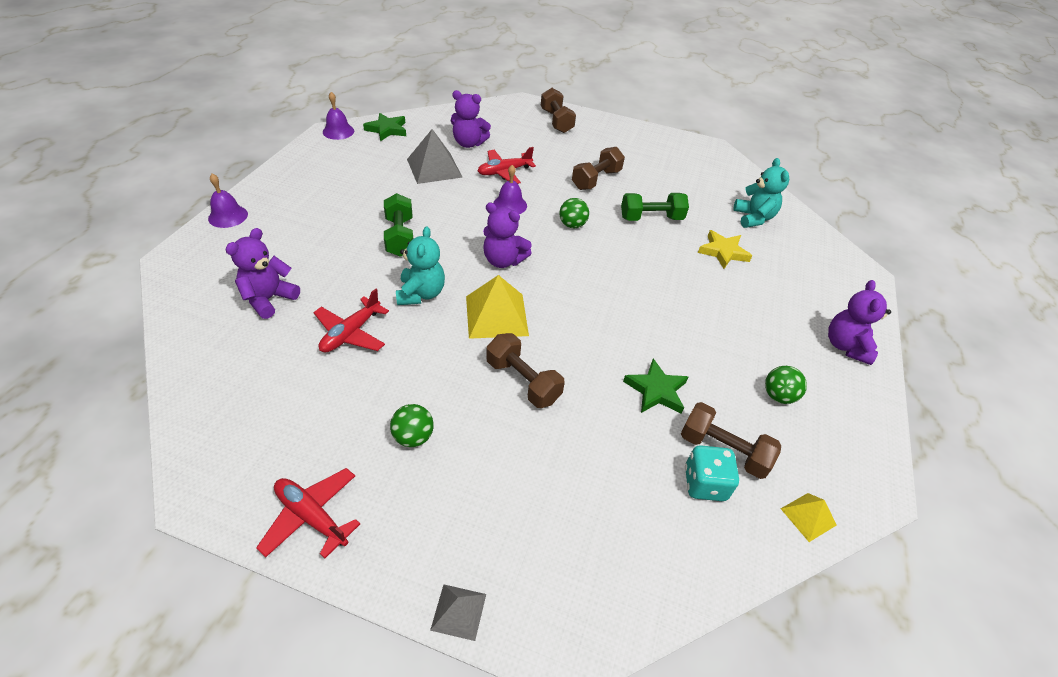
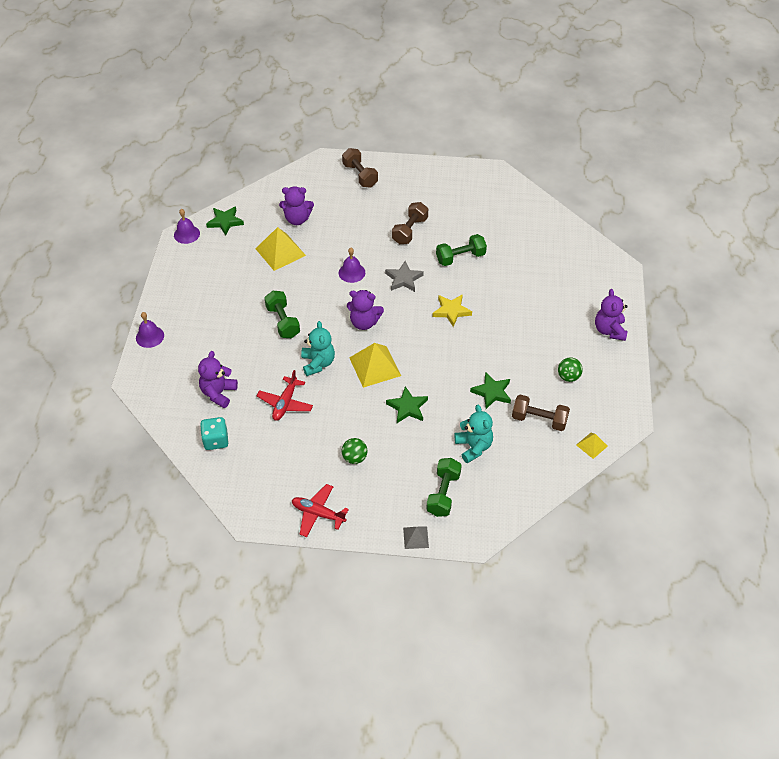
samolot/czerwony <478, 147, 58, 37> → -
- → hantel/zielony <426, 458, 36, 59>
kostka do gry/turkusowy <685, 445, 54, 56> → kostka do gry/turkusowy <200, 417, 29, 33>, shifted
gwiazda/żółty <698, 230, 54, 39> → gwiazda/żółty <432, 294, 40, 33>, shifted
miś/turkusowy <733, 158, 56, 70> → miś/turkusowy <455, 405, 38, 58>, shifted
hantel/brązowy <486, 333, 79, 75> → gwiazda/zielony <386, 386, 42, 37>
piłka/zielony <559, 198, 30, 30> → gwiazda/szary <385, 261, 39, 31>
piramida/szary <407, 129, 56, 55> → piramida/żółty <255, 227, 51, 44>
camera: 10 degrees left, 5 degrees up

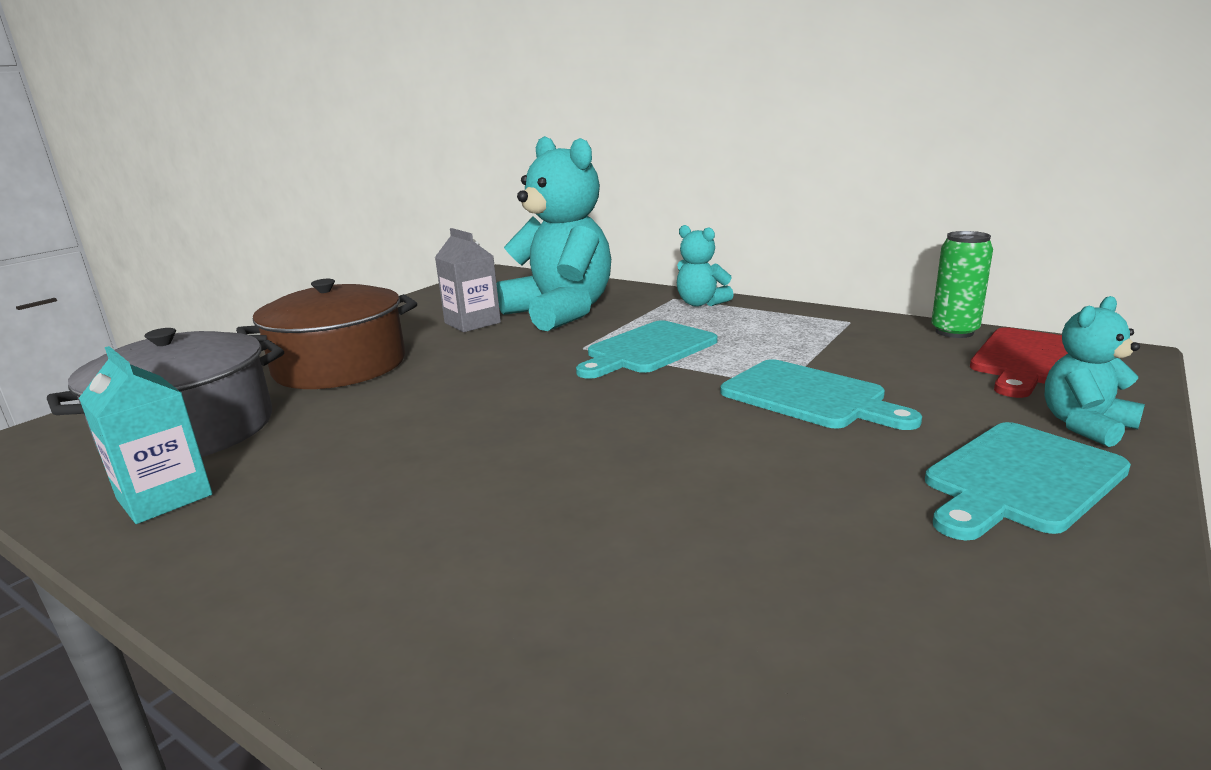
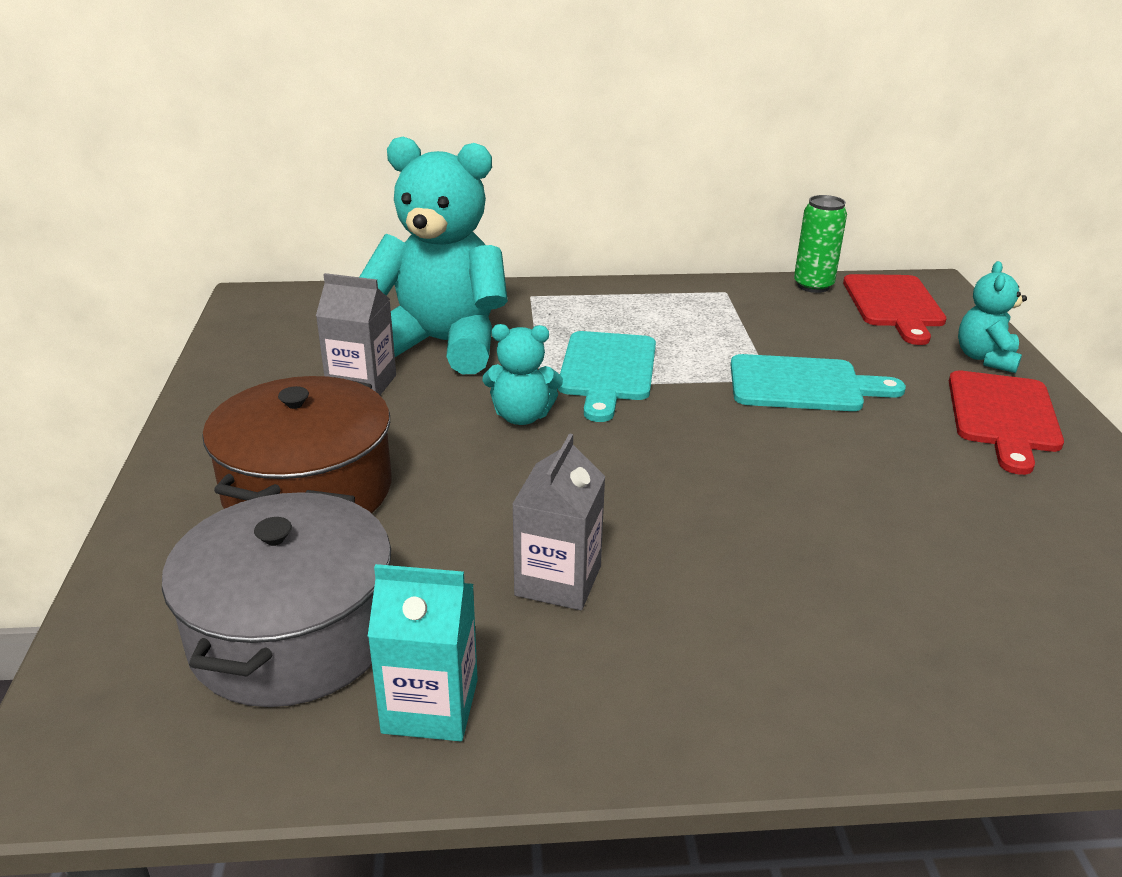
- → karton mleka/szary <512, 433, 94, 177>
miś/turkusowy <677, 225, 57, 81> → miś/turkusowy <482, 324, 81, 101>, shifted
deska do krojenia/turkusowy <925, 422, 206, 119> → deska do krojenia/czerwony <949, 371, 115, 104>
camera: 40 degrees left, 10 degrees up

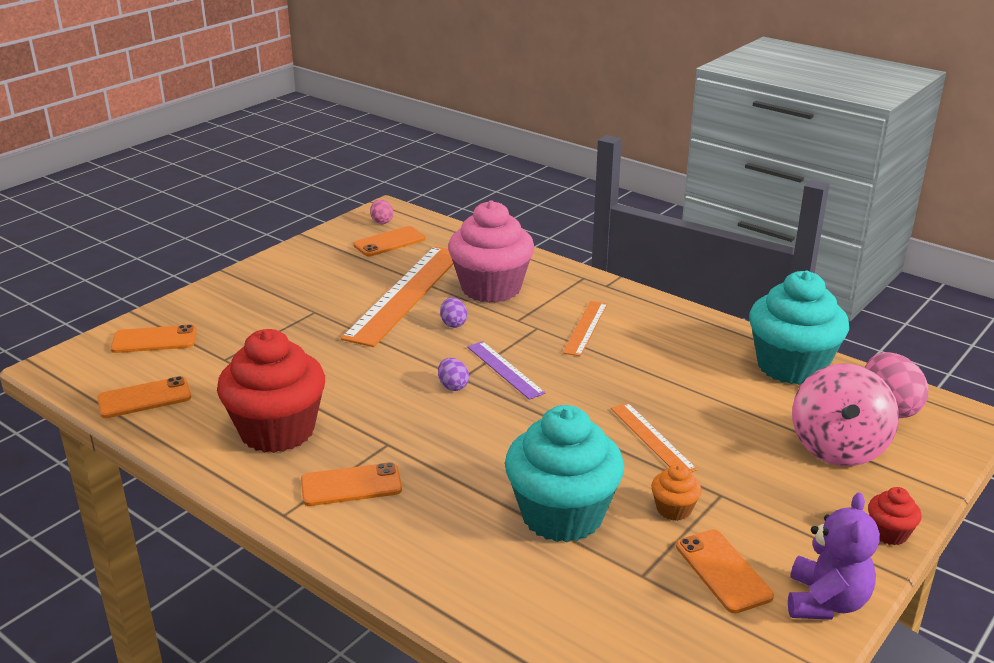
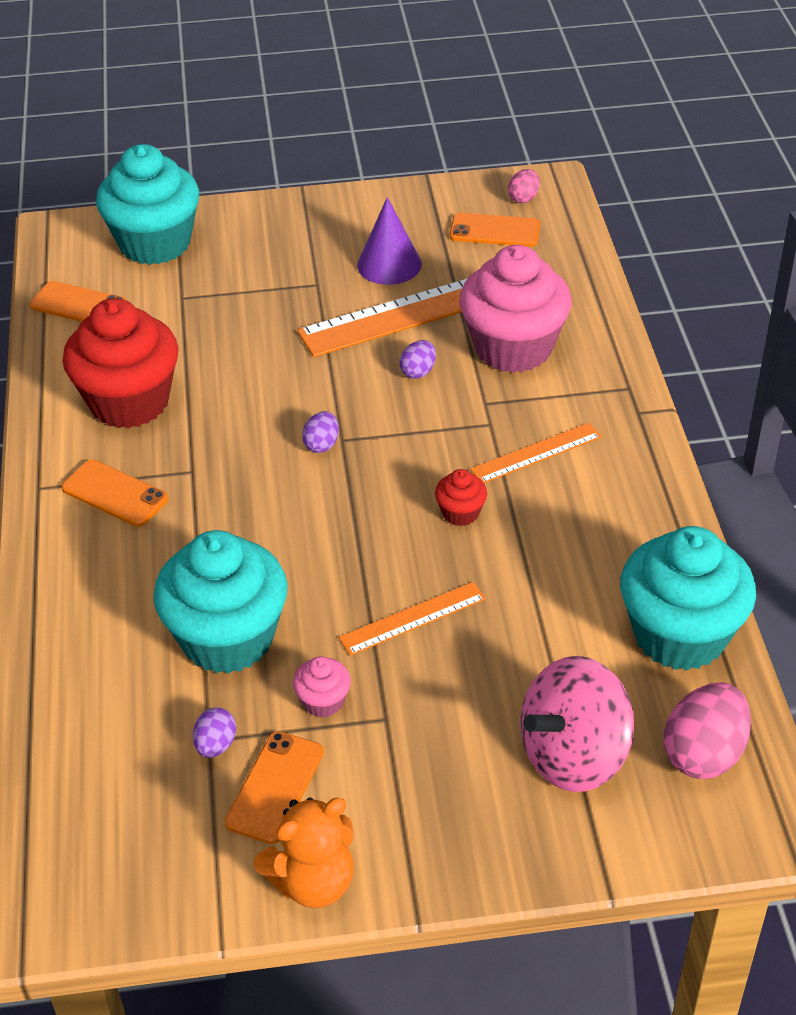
linijka/fioletowy <467, 341, 78, 59> → -
- → jajko/fioletowy <193, 708, 43, 50>
- → stożek/fioletowy <357, 197, 65, 88>
muffinka/czerwony <868, 487, 53, 58> → muffinka/czerwony <435, 469, 52, 57>, shifted
telefon/pomarańczowy <110, 324, 87, 29> → muffinka/turkusowy <96, 144, 103, 121>
muffinka/pomarańczowy <651, 464, 50, 57> → muffinka/różowy <293, 656, 58, 62>
miś/fioletowy <788, 492, 92, 128> → miś/pomarańczowy <254, 797, 100, 111>
linijka/pomarańczowy <611, 403, 86, 70> → linijka/pomarańczowy <339, 582, 147, 74>, 45 degrees clockwise
camera: 45 degrees right, 15 degrees up

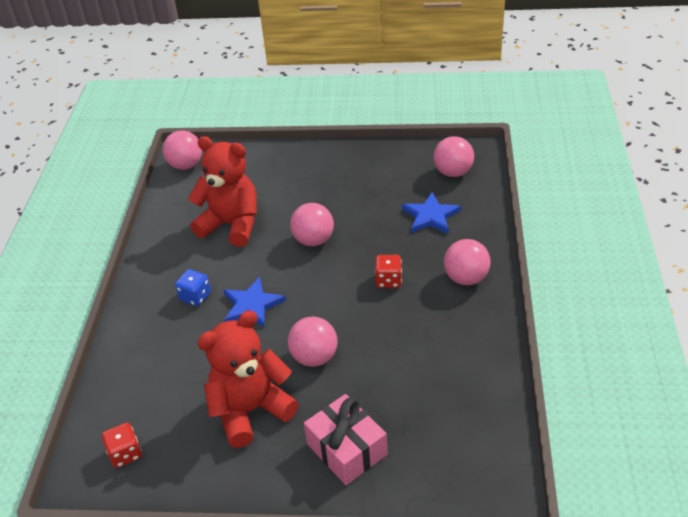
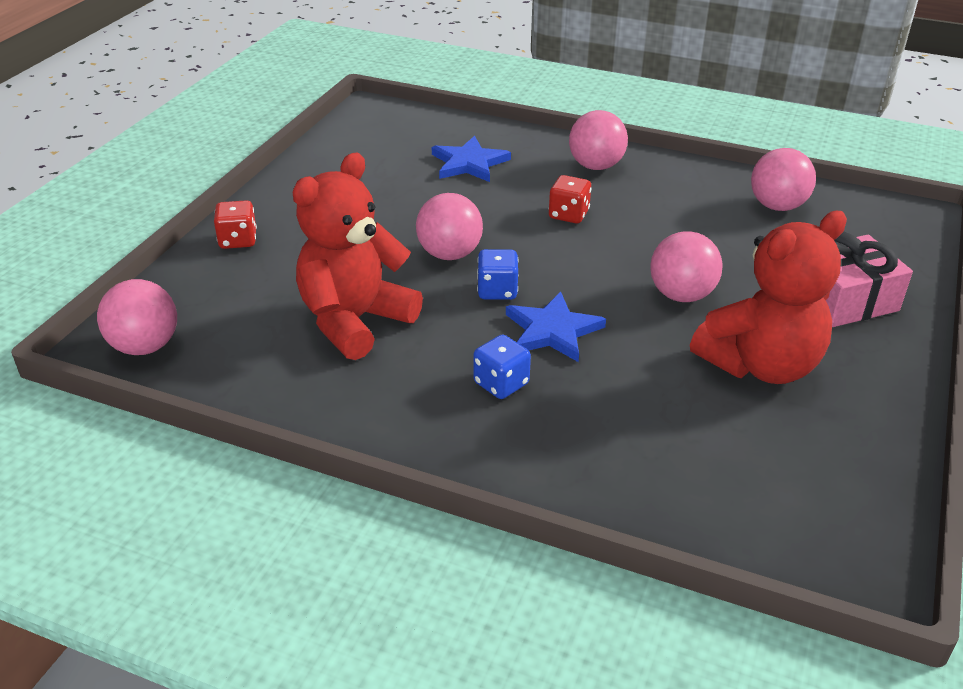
- → kostka do gry/niebieski <477, 249, 41, 51>
kostka do gry/czerwony <102, 423, 40, 45> → kostka do gry/czerwony <214, 200, 43, 49>, shifted
piłka/różowy <434, 136, 40, 41> → piłka/różowy <751, 148, 65, 63>, shifted
miś/czerwony <197, 310, 102, 138> → miś/czerwony <690, 211, 157, 173>, 105 degrees counterclockwise
camera: 75 degrees left, 5 degrees down

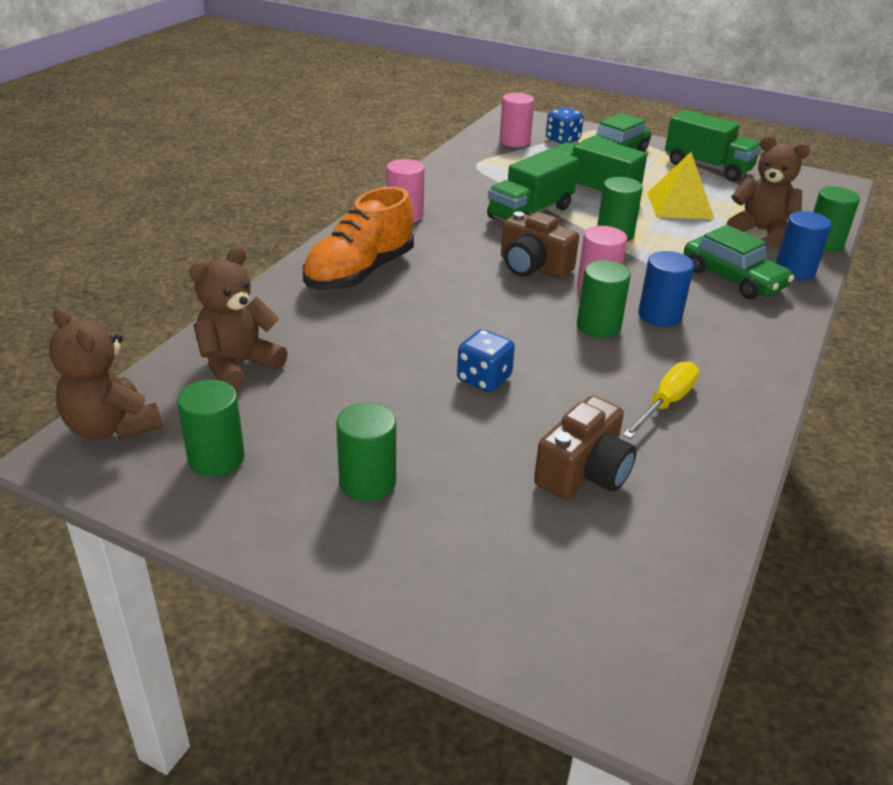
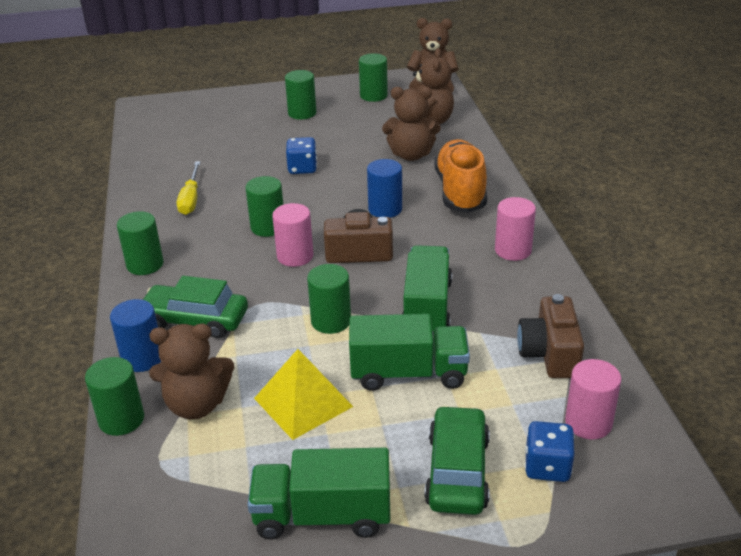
- → walec/zielony <117, 211, 47, 64>
- → miś/brązowy <382, 86, 58, 75>
aparat fotograficzny/brązowy <534, 396, 103, 103> → aparat fotograficzny/brązowy <517, 294, 67, 84>, shifted
walec/niebieski <639, 251, 55, 76> → walec/niebieski <367, 159, 35, 59>, shifted
camera: 145 degrees right, 0 degrees up

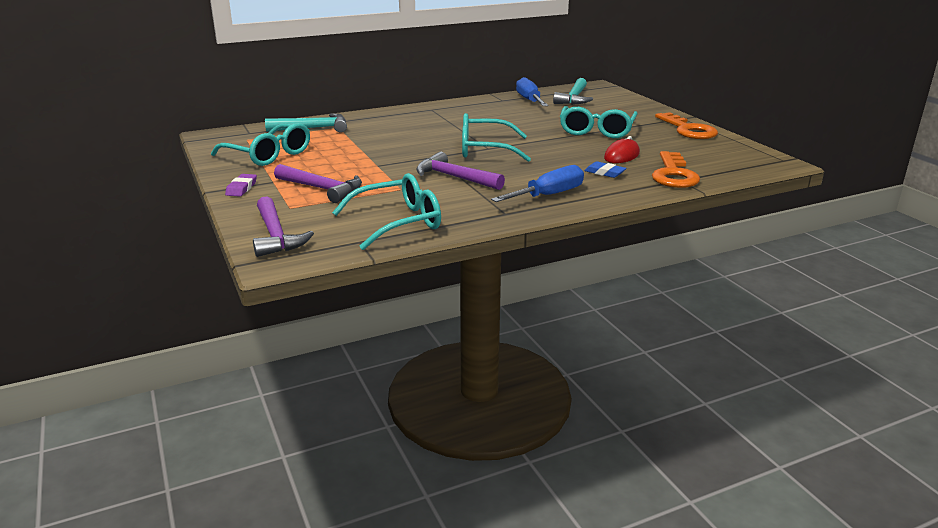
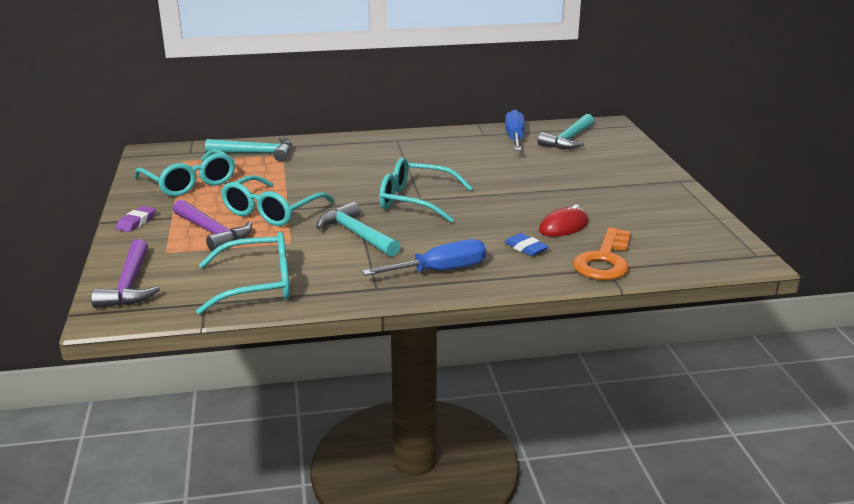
klucz/pomarańczowy <655, 112, 63, 27> → -
okulary/turkusowy <560, 106, 78, 32> → okulary/turkusowy <221, 175, 113, 51>, shifted
młotek/fioletowy <416, 152, 89, 38> → młotek/turkusowy <316, 202, 84, 55>
camera: 15 degrees right, 0 degrees up

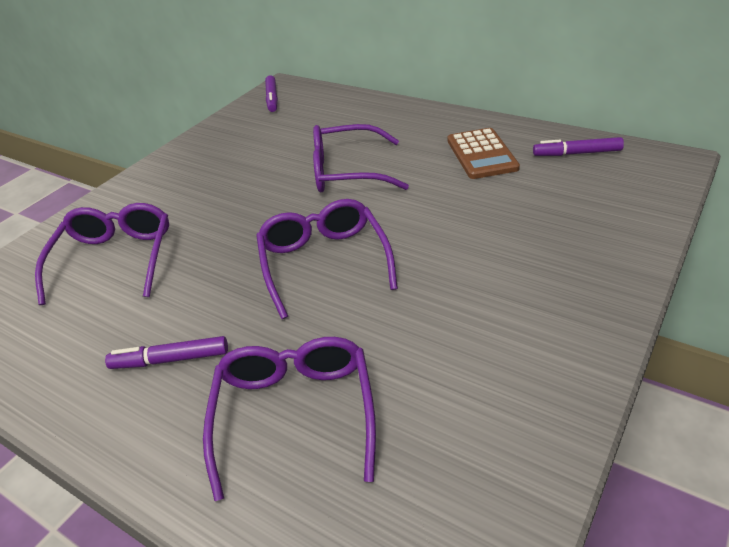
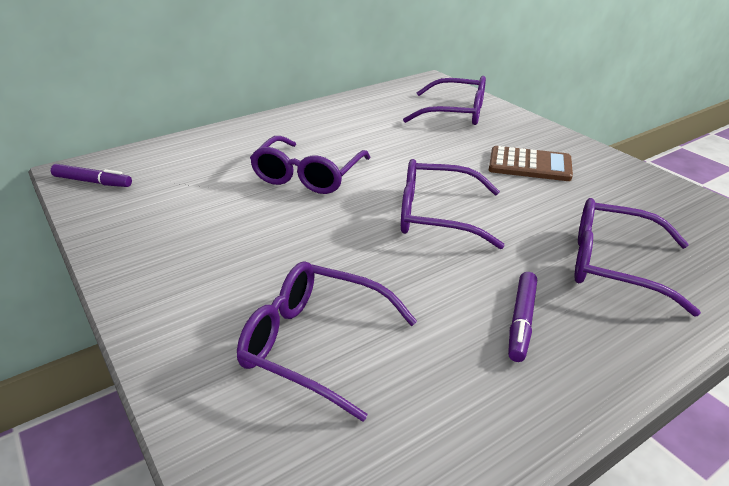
flamaster/fioletowy <533, 137, 91, 19> → -
- → okulary/fioletowy <403, 76, 83, 49>
kalkulator/brązowy <448, 128, 72, 51> → kalkulator/brązowy <489, 146, 84, 35>, shifted
camera: 70 degrees left, 5 degrees down

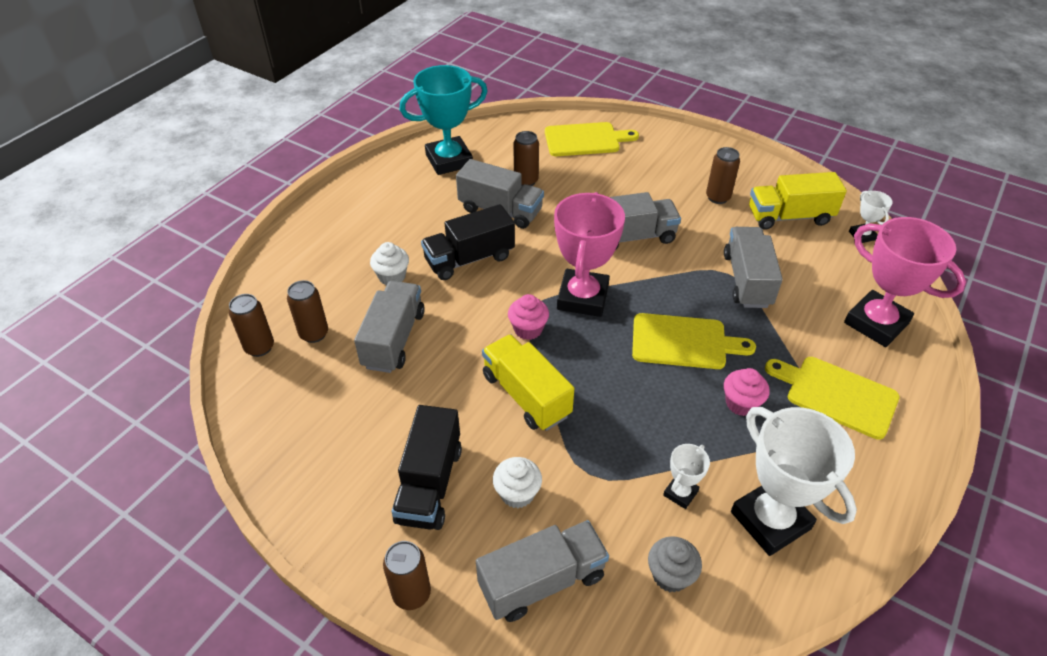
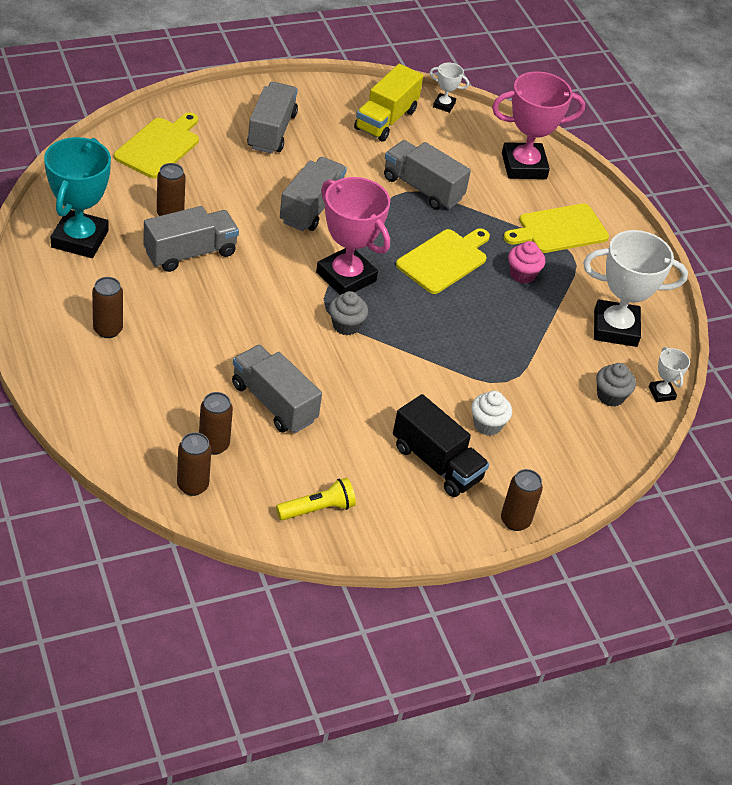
muffinka/biały <370, 242, 39, 43> → -
ciężarówka/czarny <421, 204, 94, 76> → -
ciężarówka/żółty <482, 334, 92, 97> → -
- → latarka/żółty <276, 478, 80, 42>
ciężarówka/szary <476, 520, 133, 102> → ciężarówka/szary <247, 82, 51, 72>, shifted
puchar/biały <663, 444, 47, 65> → puchar/biały <649, 347, 41, 55>, shifted
puszka/brązowy <706, 147, 34, 57> → puszka/brązowy <92, 277, 31, 61>, shifted
muffinka/różowy <508, 294, 41, 46> → muffinka/szary <329, 291, 39, 44>
camera: 60 degrees left, 0 degrees up

